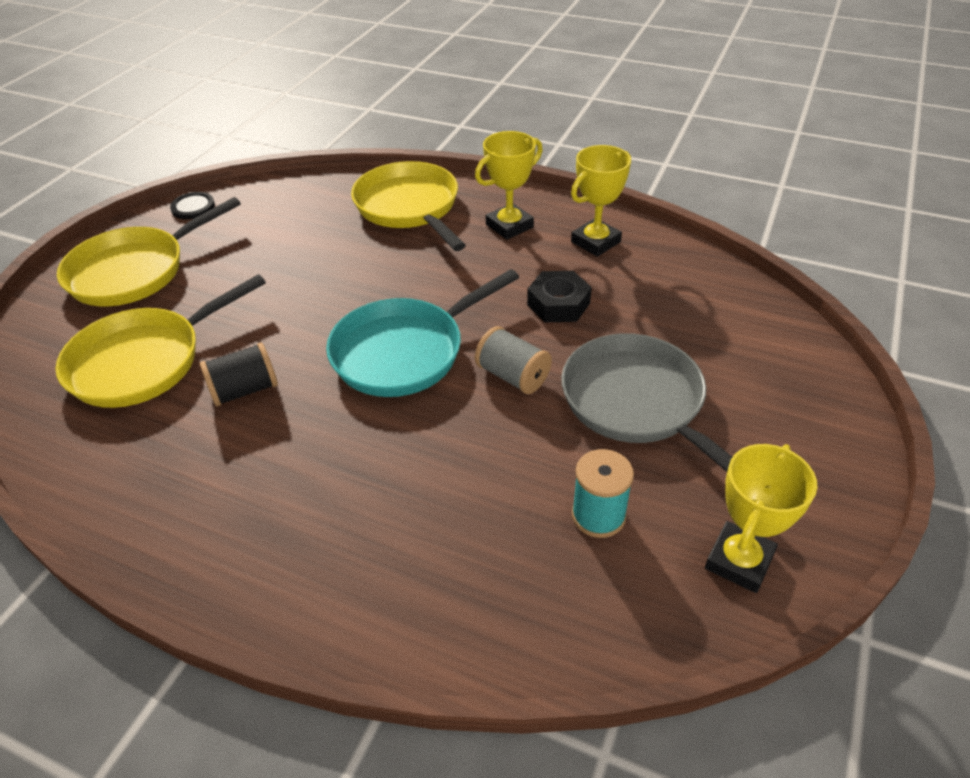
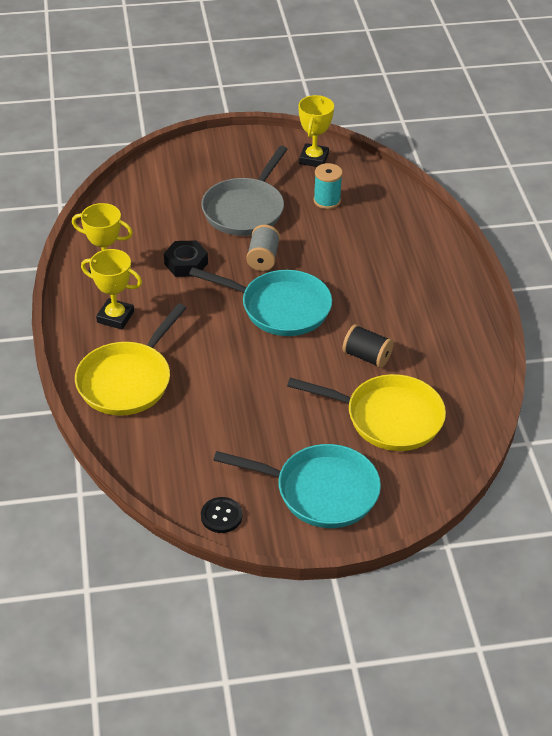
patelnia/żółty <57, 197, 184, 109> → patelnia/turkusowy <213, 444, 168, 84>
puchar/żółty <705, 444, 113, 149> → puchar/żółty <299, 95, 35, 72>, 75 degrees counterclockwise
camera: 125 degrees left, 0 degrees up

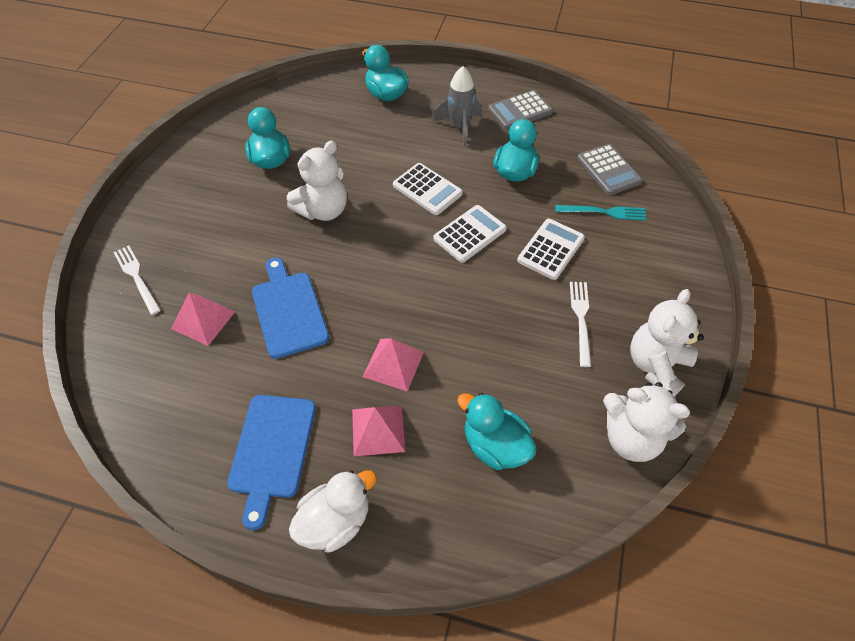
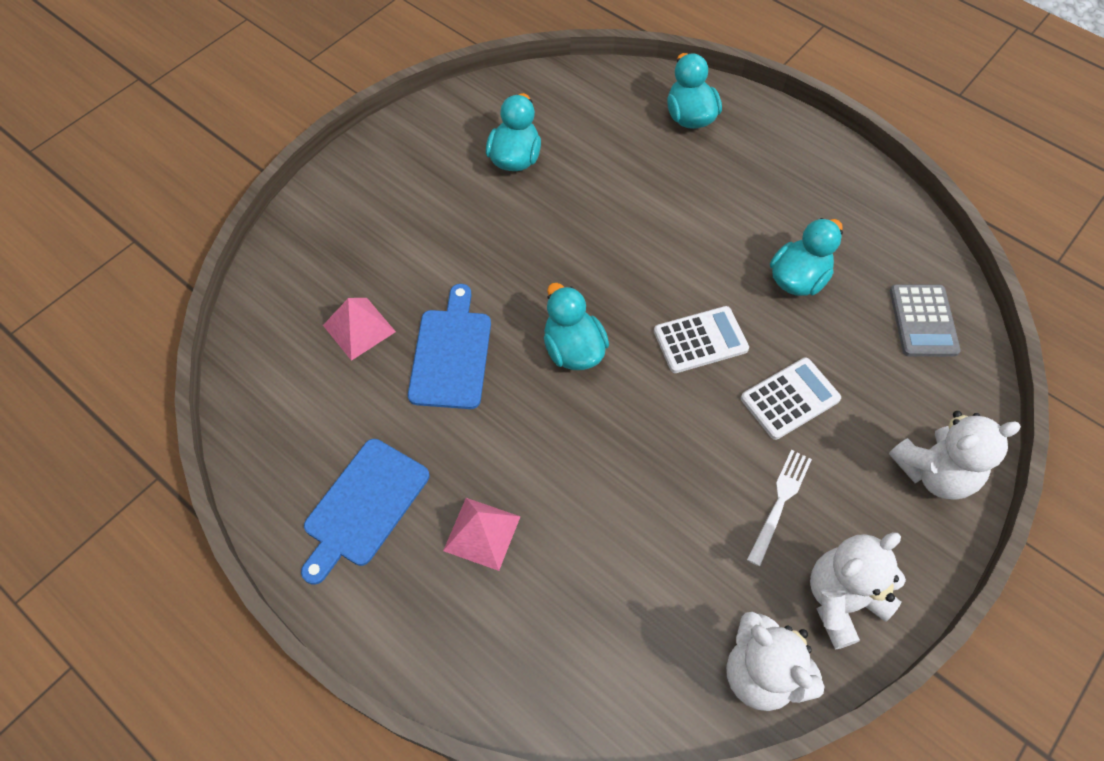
widelec/biały <113, 246, 48, 69> → -
kaczka/biały <289, 470, 88, 82> → -
piramida/różowy <363, 338, 61, 54> → -
kalkulator/biały <393, 163, 70, 52> → -
rakieta/szary <433, 66, 49, 81> → -
kalkulator/szary <488, 90, 65, 39> → -
widelec/turkusowy <555, 205, 92, 16> → -
miś/biały <287, 141, 60, 80> → miś/biały <889, 411, 132, 89>, shifted
kaczka/turkusowy <457, 393, 80, 77> → kaczka/turkusowy <543, 283, 66, 87>, shifted
camera: 25 degrees right, 5 degrees up

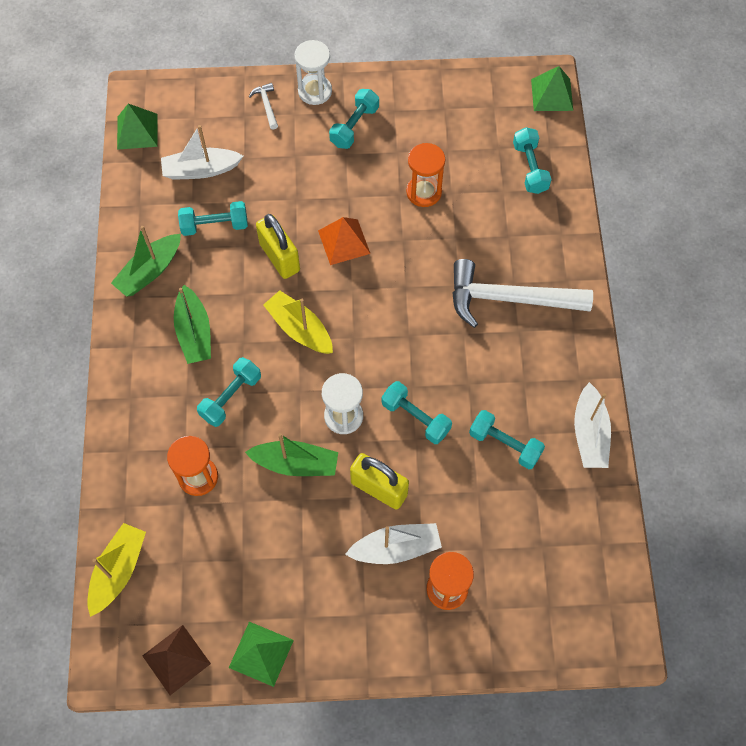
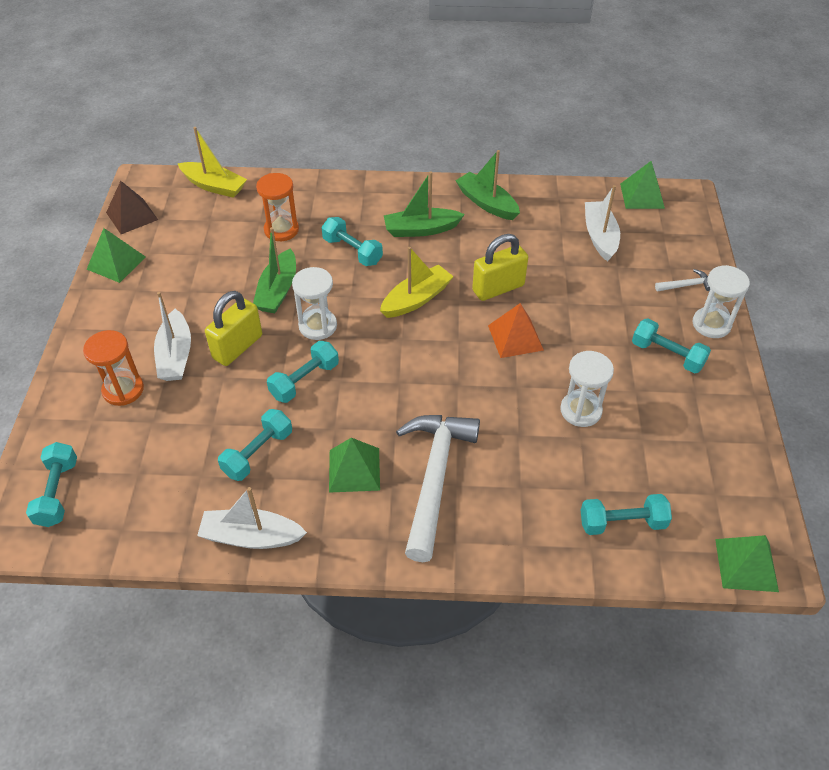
- → piramida/zielony <329, 438, 51, 55>
hantel/turkusowy <178, 201, 70, 35> → hantel/turkusowy <26, 442, 51, 85>, shifted
klepsydra/pomarańczowy <406, 143, 39, 64> → klepsydra/biały <560, 351, 54, 76>
camera: 95 degrees right, 15 degrees down

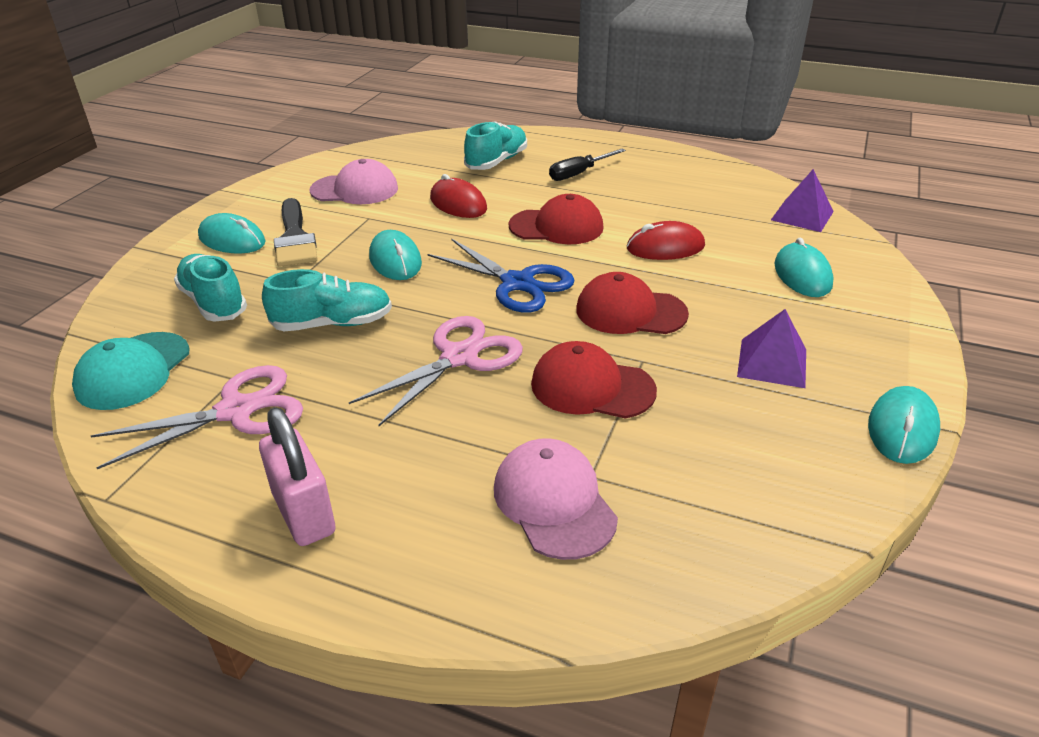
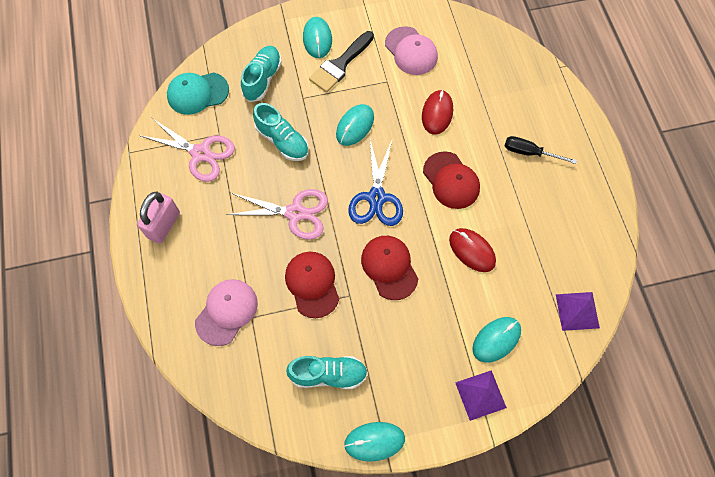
but/turkusowy <464, 121, 63, 49> → but/turkusowy <286, 356, 82, 33>, shifted
piramida/fioletowy <737, 309, 69, 79> → piramida/fioletowy <455, 370, 52, 51>, shifted
camera: 55 degrees right, 30 degrees up

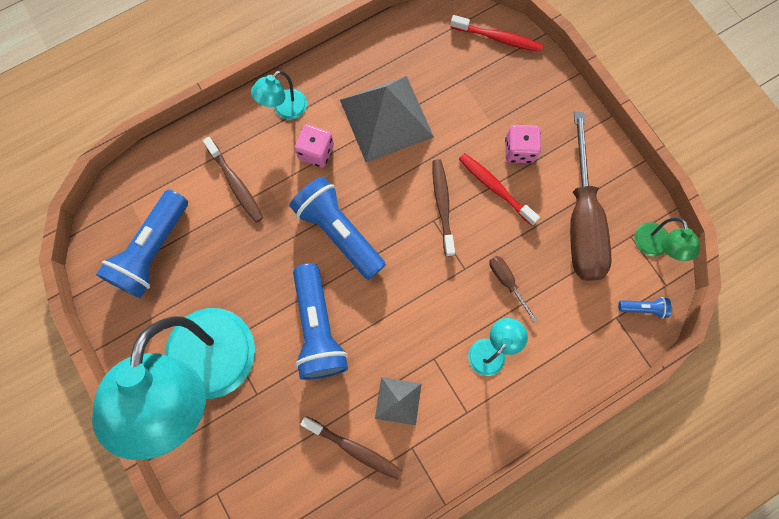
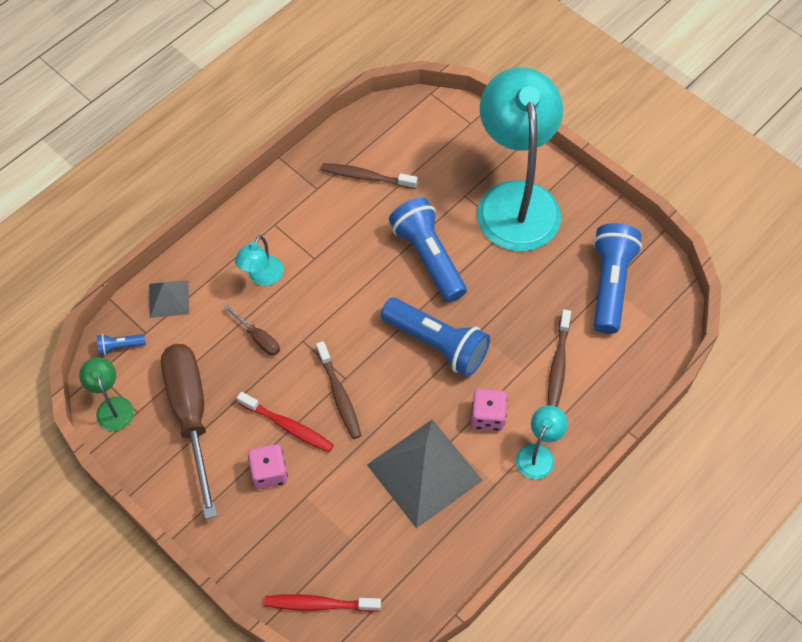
piramida/szary <375, 377, 47, 48> → piramida/szary <149, 280, 40, 38>, shifted
szczoteczka do zębów/brązowy <203, 137, 60, 85> → szczoteczka do zębów/brązowy <548, 310, 23, 97>, 120 degrees counterclockwise
camera: 165 degrees right, 15 degrees down

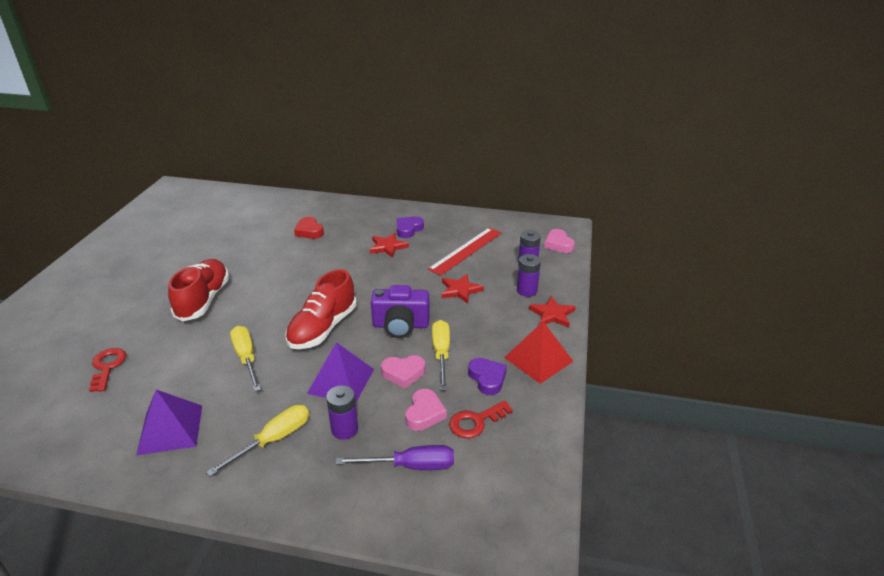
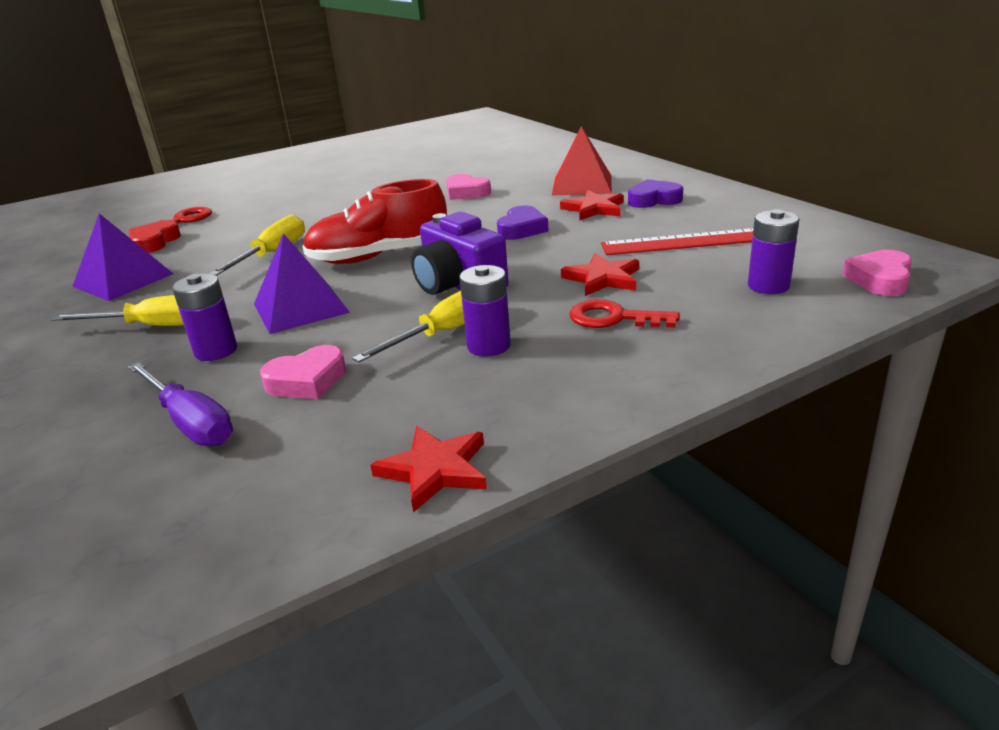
but/czerwony <168, 259, 61, 62> → -
serce/czerwony <294, 217, 30, 22> → serce/czerwony <128, 220, 53, 33>, shifted
serce/różowy <381, 355, 44, 33> → serce/różowy <446, 174, 45, 26>, shifted
klucz/czerwony <449, 400, 64, 38> → klucz/czerwony <570, 299, 110, 29>, shifted
serce/fioletowy <468, 358, 39, 37> → serce/fioletowy <497, 206, 51, 34>, shifted
piramida/czerwony <504, 321, 70, 63> → piramida/czerwony <552, 126, 60, 70>, shifted
bateria/fioletowy <517, 254, 24, 43> → bateria/fioletowy <459, 265, 52, 92>, shifted
gwiazda/czerwony <529, 296, 47, 32> → gwiazda/czerwony <370, 426, 117, 86>, shifted
camera: 50 degrees right, 5 degrees down

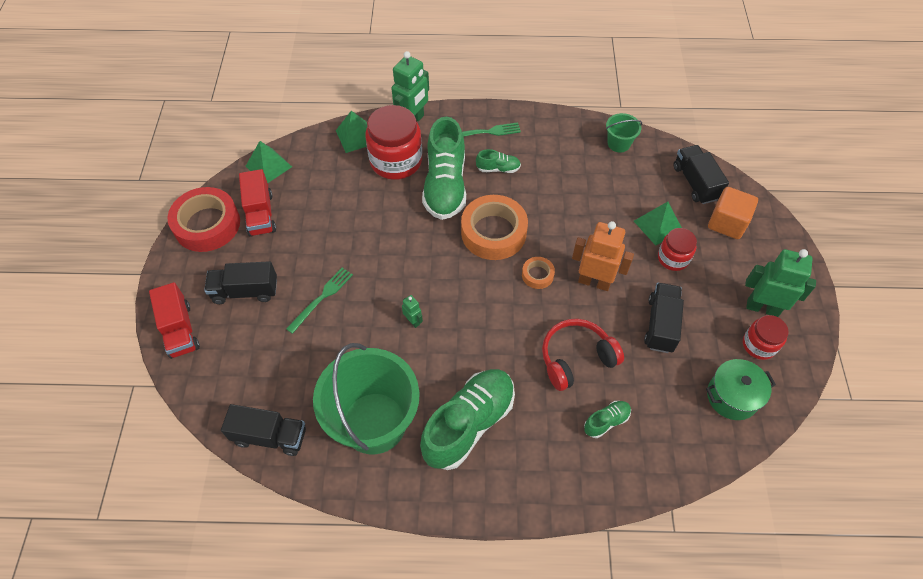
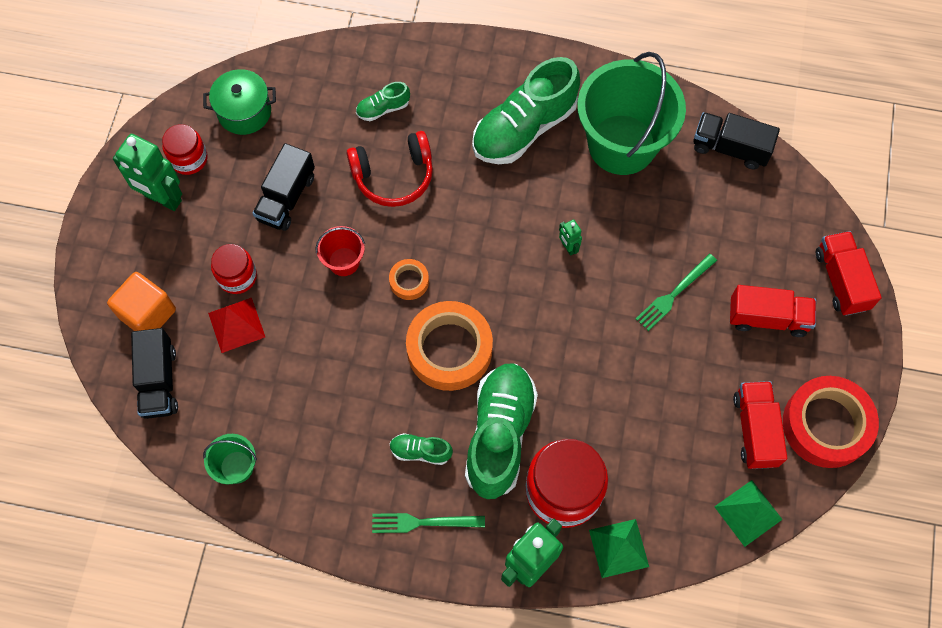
robot/pomarańczowy <572, 221, 62, 70> → wiadro/czerwony <315, 226, 50, 50>
ciężarówka/czarny <204, 261, 73, 43> → ciężarówka/czerwony <730, 285, 86, 52>
piramida/zielony <634, 202, 48, 44> → piramida/czerwony <208, 298, 57, 55>
camera: 170 degrees left, 10 degrees up

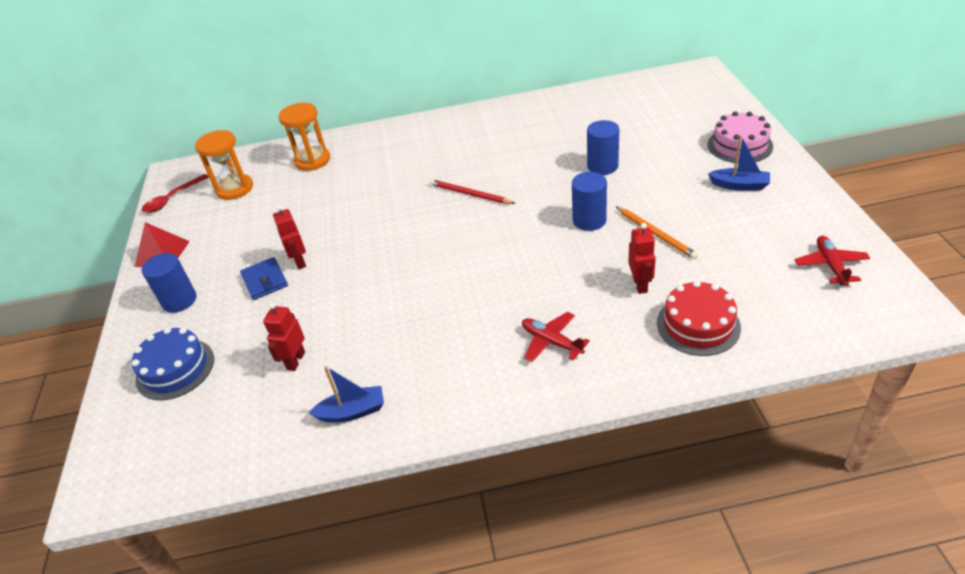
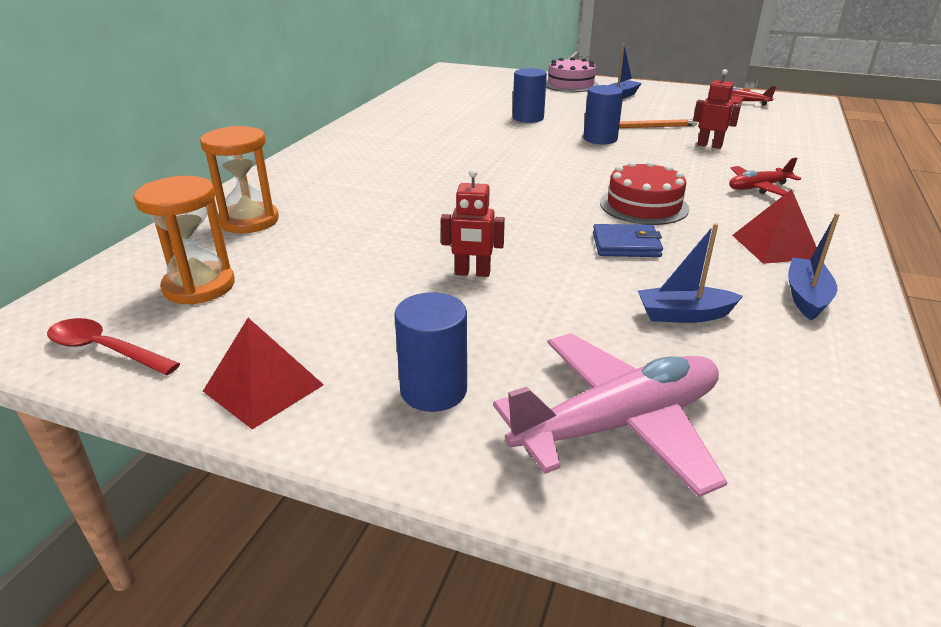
ołówek/czerwony <430, 179, 86, 25> → -
- → piramida/czerwony <732, 189, 85, 75>
portfel/niebieski <240, 257, 48, 43> → portfel/niebieski <593, 224, 70, 33>, shifted
tort/czerwony <657, 281, 84, 75> → tort/czerwony <600, 161, 89, 64>, shifted
tort/niebieski <132, 327, 82, 73> → samolot/różowy <493, 333, 234, 164>
robot/czerwony <263, 303, 42, 68> → łódka/niebieski <638, 223, 105, 100>
łyżka/czerwony <142, 174, 67, 39> → łyżka/czerwony <47, 318, 133, 57>, 135 degrees clockwise
camera: 65 degrees left, 10 degrees down

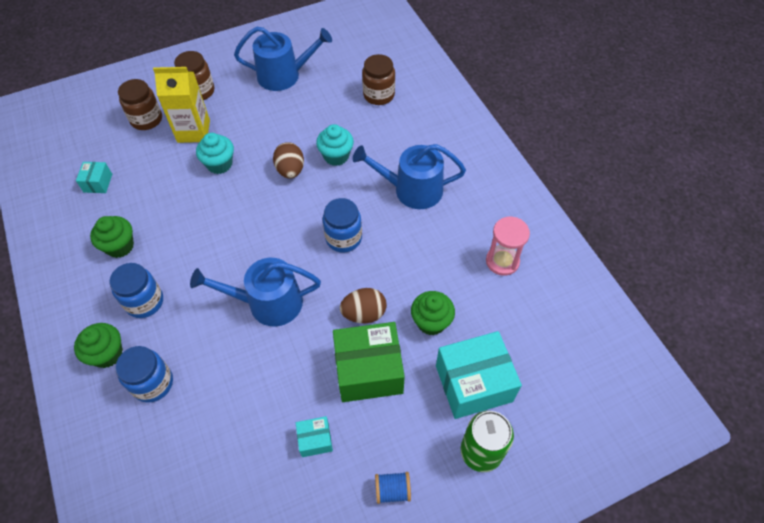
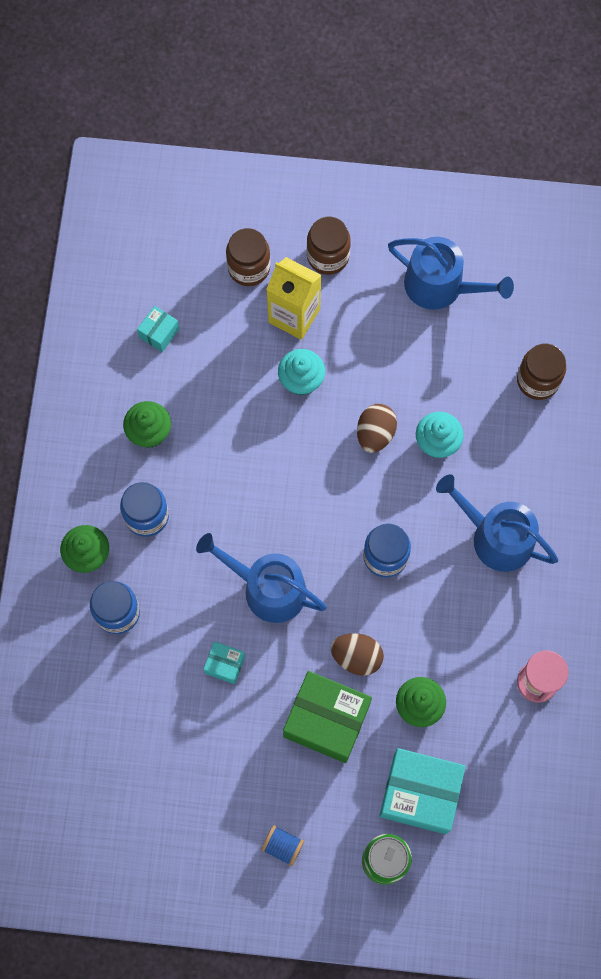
pudełko/turkusowy <296, 416, 37, 41> → pudełko/turkusowy <203, 641, 42, 43>, shifted
camera: 30 degrees right, 15 degrees up

